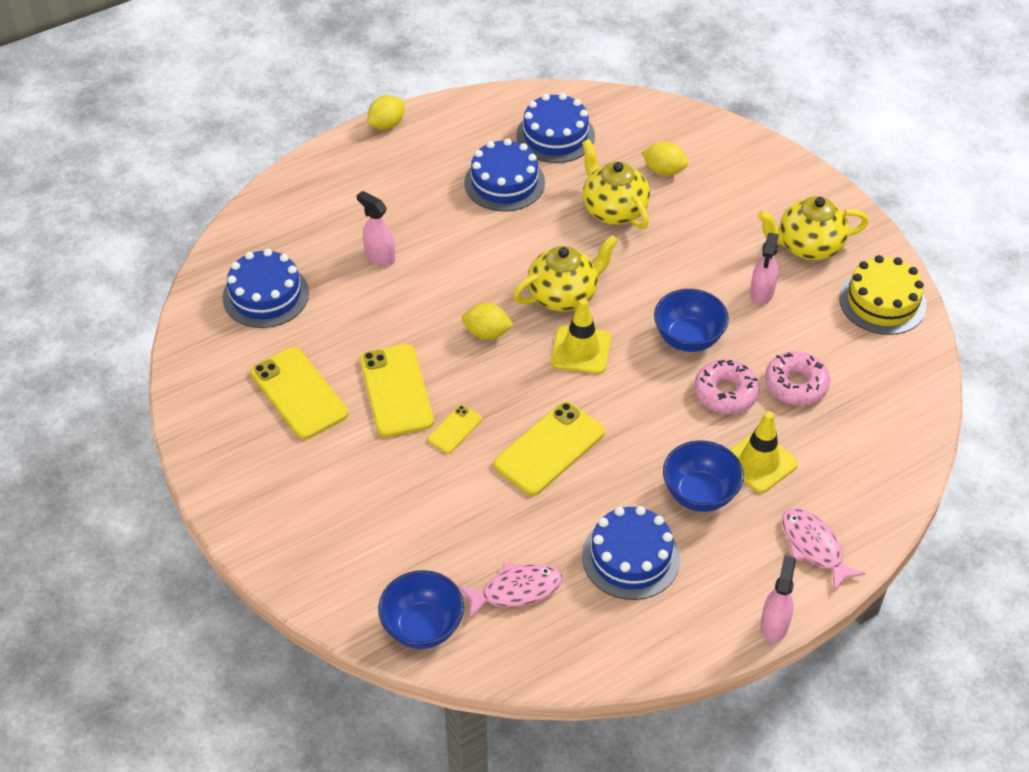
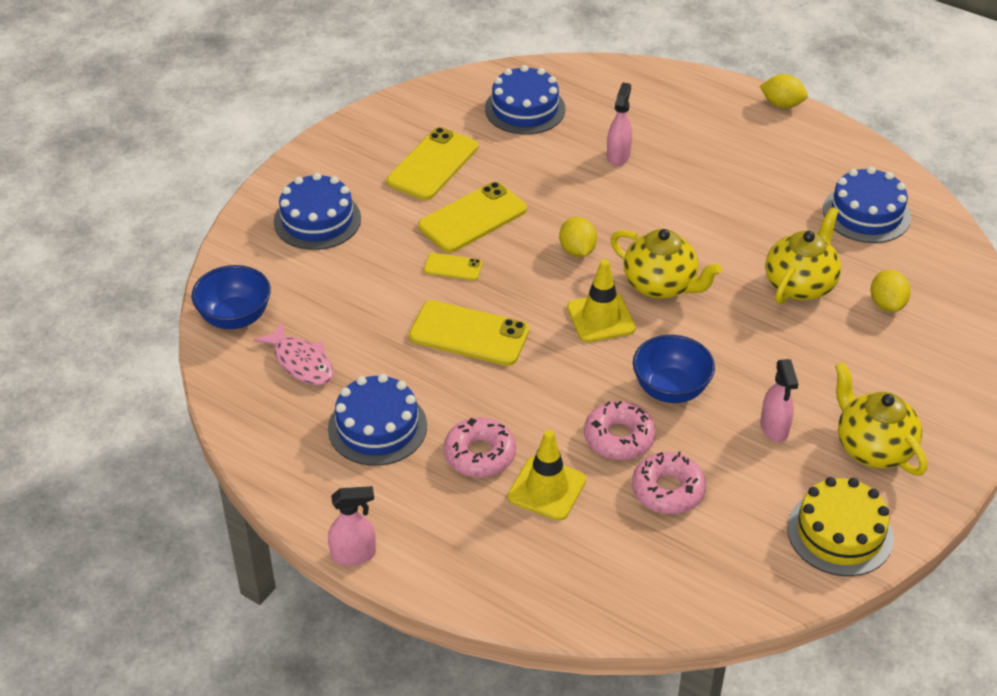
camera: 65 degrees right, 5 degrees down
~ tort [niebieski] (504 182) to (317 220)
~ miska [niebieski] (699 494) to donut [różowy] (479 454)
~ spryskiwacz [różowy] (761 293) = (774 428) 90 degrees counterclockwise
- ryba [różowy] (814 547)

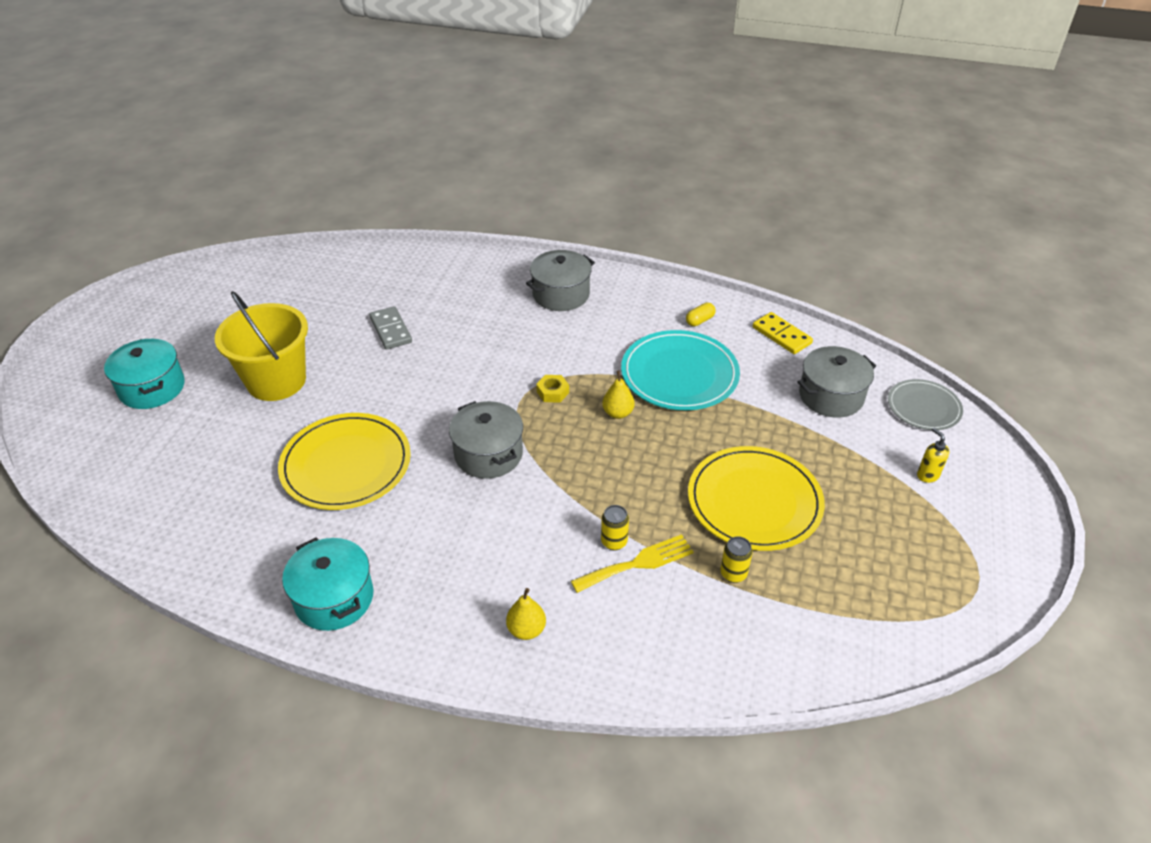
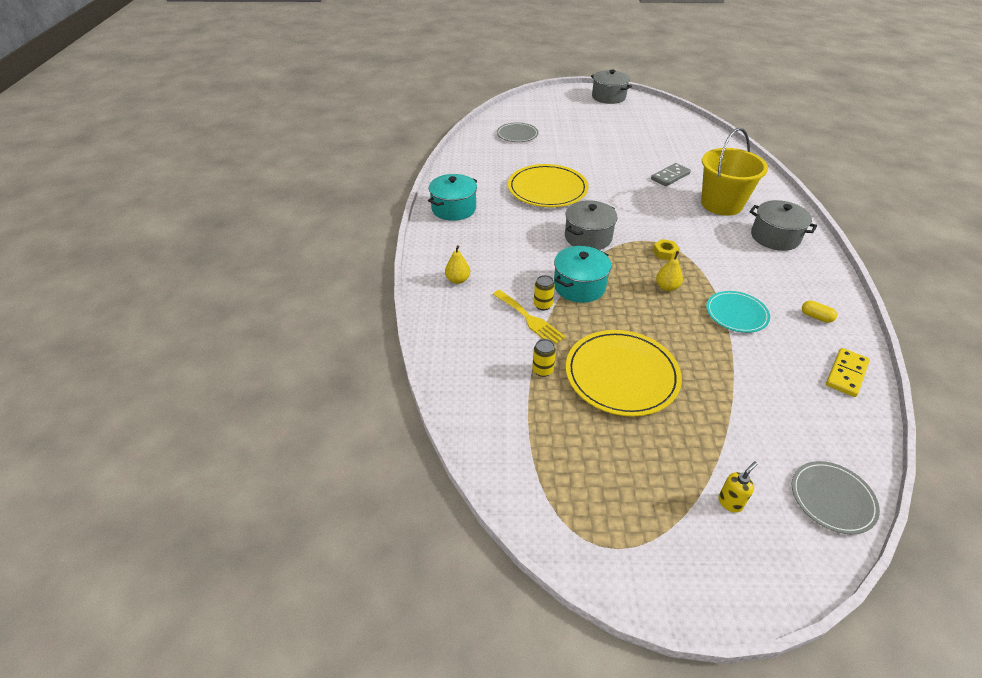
camera: 75 degrees right, 0 degrees up
+ talerz [szary] (517 134)
~ garnek [turkusowy] (152 388) to (579 286)
~ garnek [szary] (831 396) to (608 97)
~ wiadro [żółty] (276 381) to (721 204)
~ talerz [turkusowy] (679 374) = (736 314) x0.59

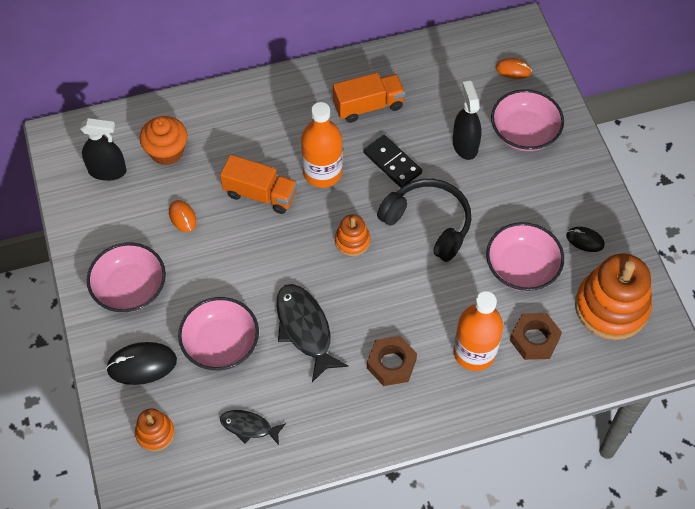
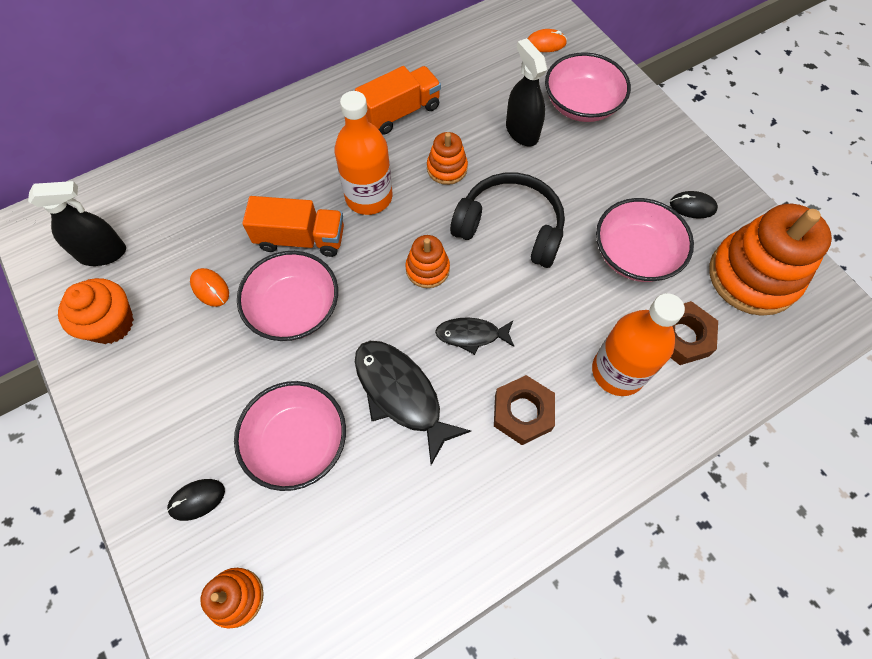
camera: 15 degrees left, 5 degrees up
~ muffinka [pomarańczowy] (167 151) to (111 324)
~ myszka [czarny] (142 364) = (197 499) x0.60
~ miska [różowy] (130 288) to (294 308)
~ kostka domina [czarny] (392 163) to zabawka nakładanka [pomarańczowy] (447 168)
~ ryba [czarny] (249 427) to (471 335)

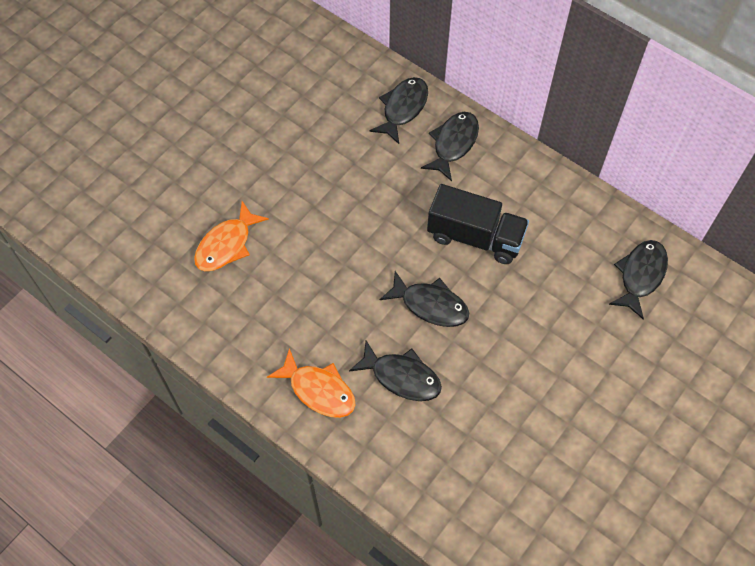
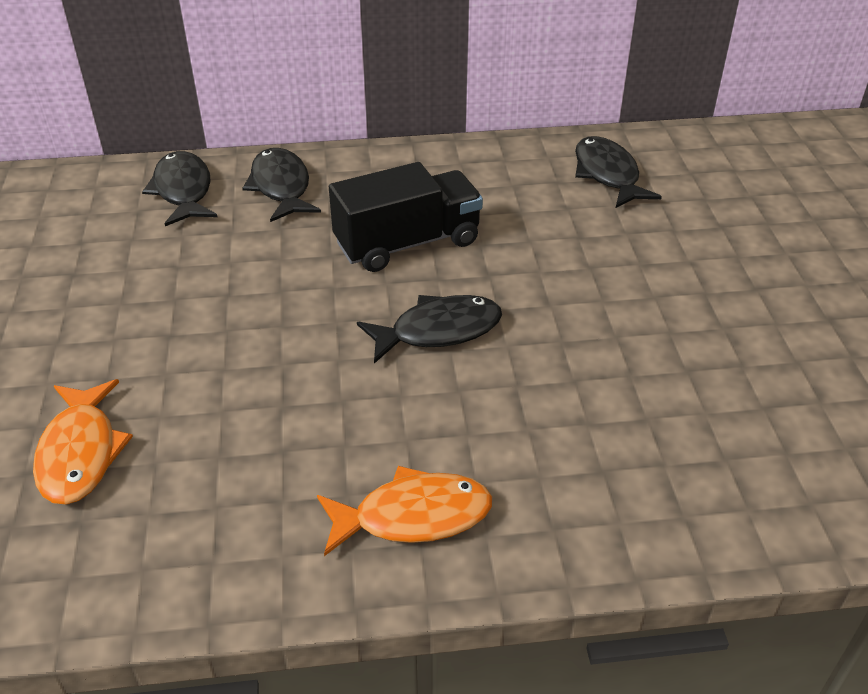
camera: 45 degrees left, 20 degrees down
- ryba [czarny] (401 377)

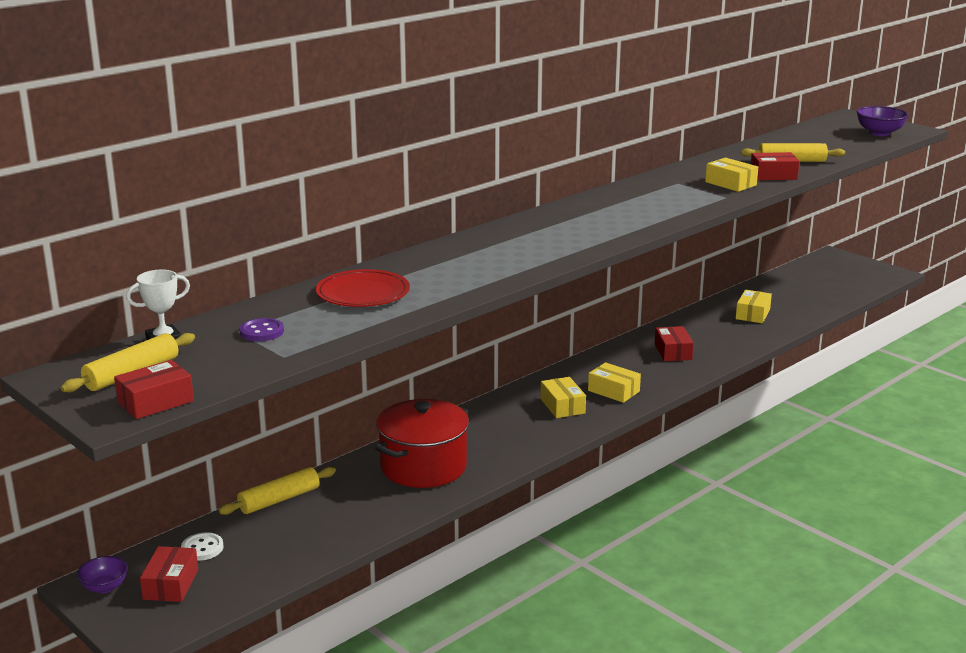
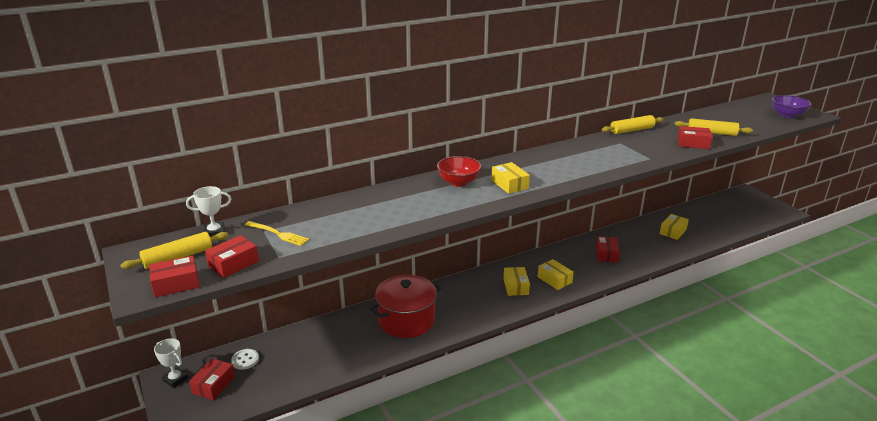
camera: 15 degrees right, 5 degrees up
~ miska [fioletowy] (104 587) to puchar [biały] (175 379)
+ pudełko [czerwony] (233 264)
~ guzik [fioletowy] (262 332) to widelec [żółty] (278 234)
+ miska [czerwony] (458 182)
~ pudełko [żółty] (730 183) to (509 184)
~ wałek do ciasta [żółty] (279 500) to (632 130)
- talerz [czerwony] (363 293)

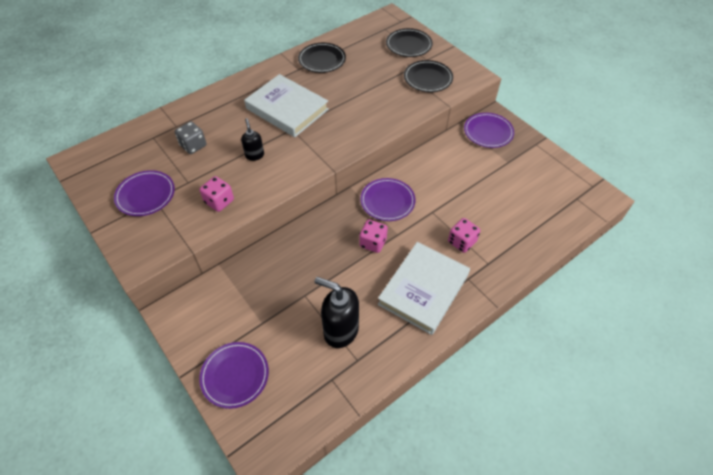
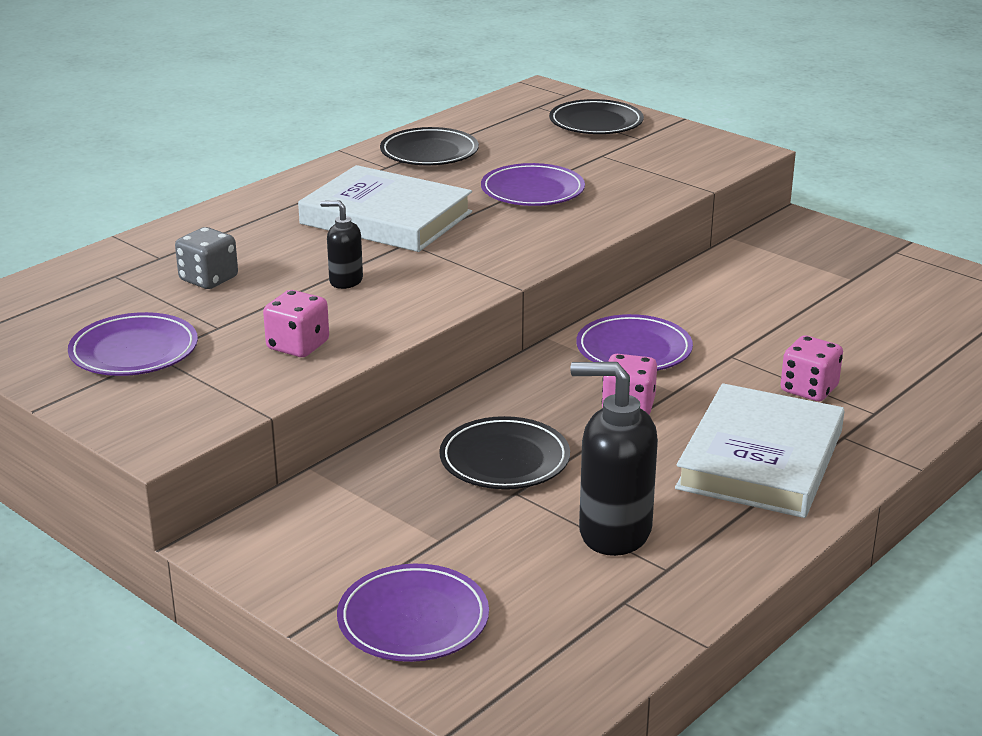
camera: 10 degrees left, 25 degrees down
~ dozownik mydła [czarny] (254 155) = (345 281) 45 degrees counterclockwise
~ talerz [czarny] (428 78) to (504 460)
~ talerz [fioletowy] (488 132) to (532 191)

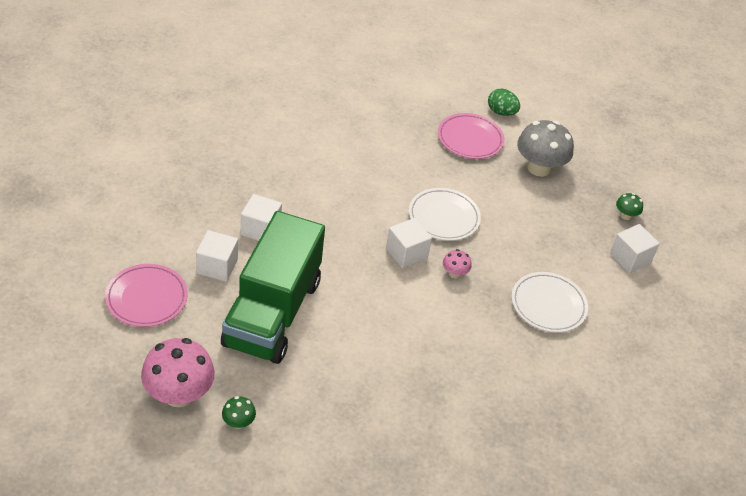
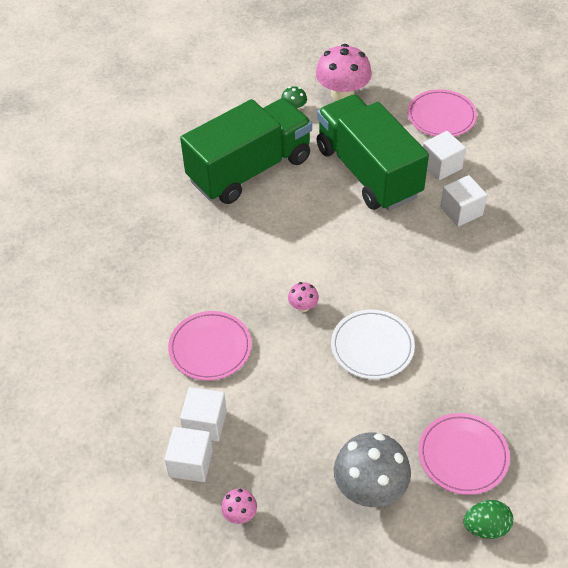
camera: 140 degrees right, 5 degrees up
~ talerz [biały] (548 305) to talerz [różowy] (210 348)
+ ciężarówka [zielony] (250 169)
~ sześcian [biały] (406 253) to (205 423)
~ grzyb [zielony] (625 215) to grzyb [różowy] (240 514)

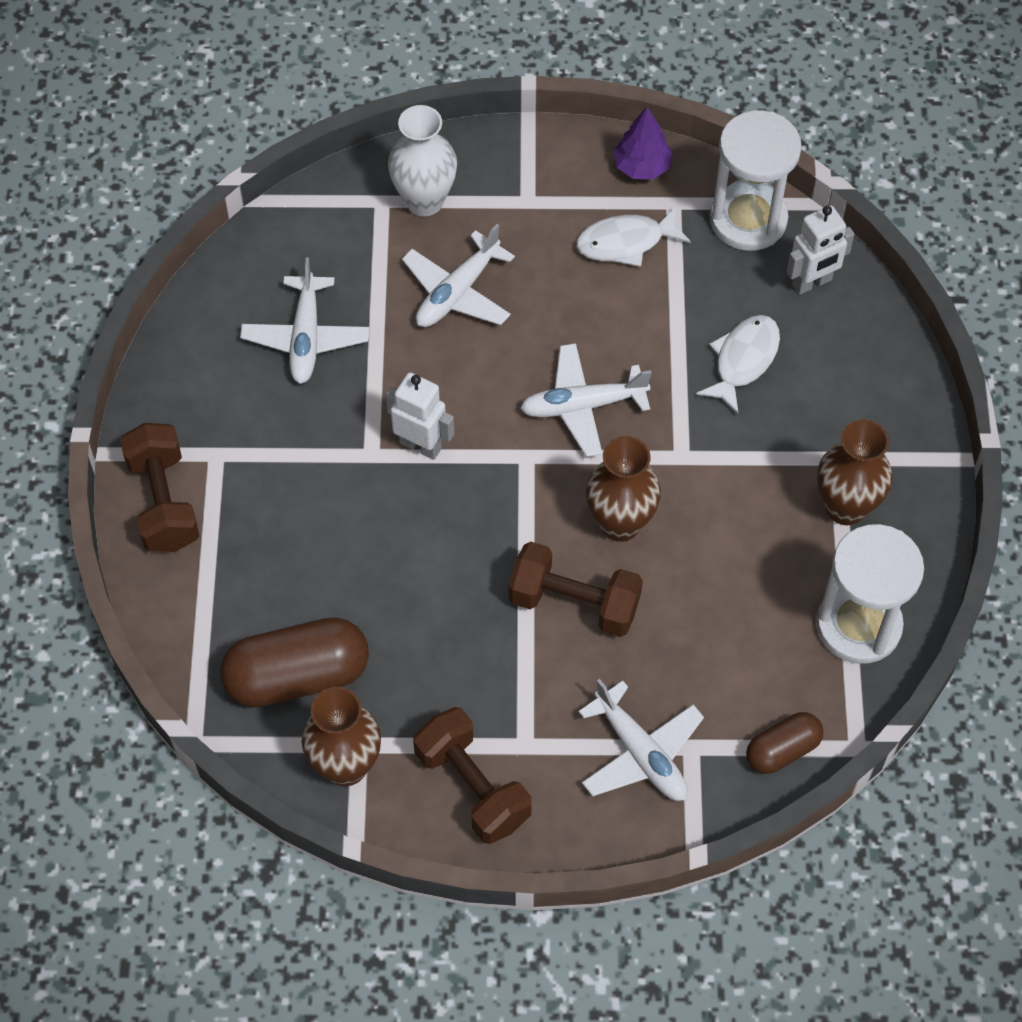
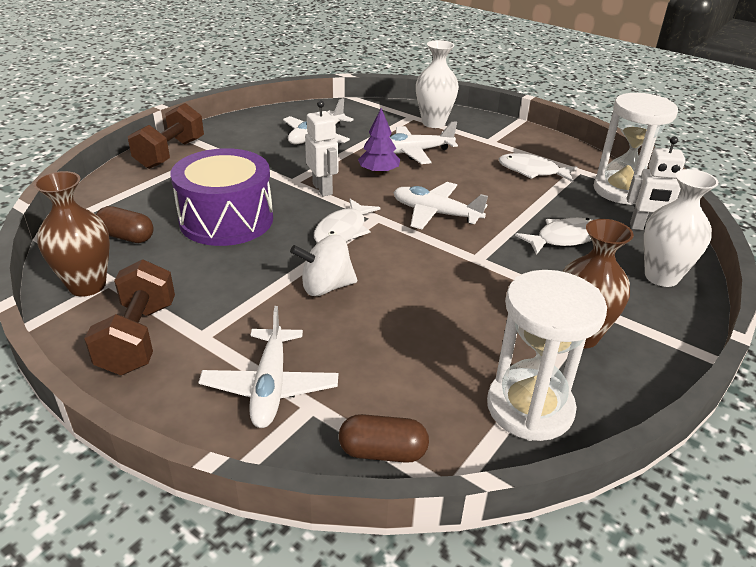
camera: 35 degrees right, 25 degrees down
~ kapsułka [brązowy] (297 676) = (126 237) x0.56
+ bęben [fioletowy] (226 220)
~ hantel [brązowy] (574 603) to bączek [biały] (326 287)
+ ryba [biały] (343 230)
~ drzewko [fioletowy] (642 166) to (378 172)
+ wazon [biały] (661 277)
- wazon [brązowy] (620 523)

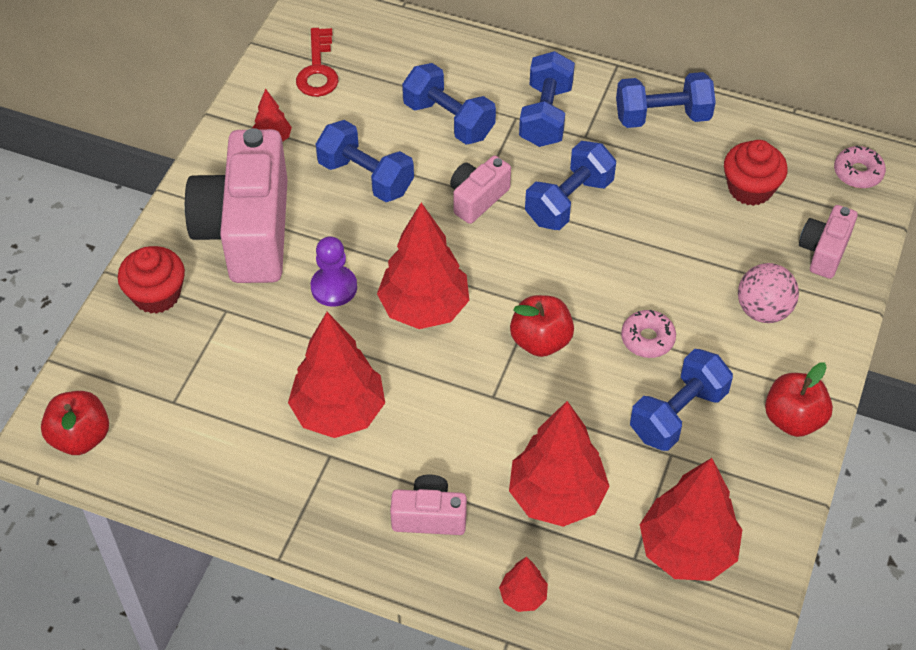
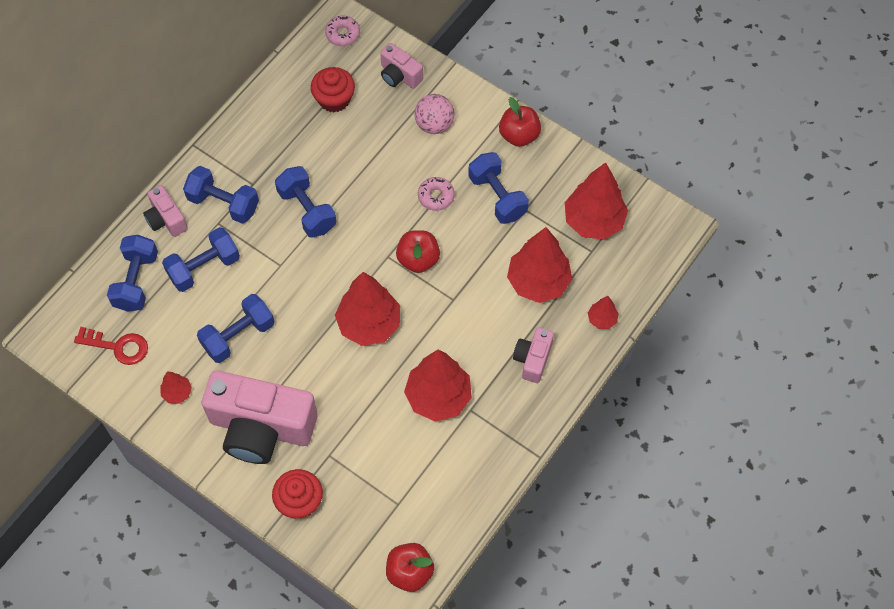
camera: 75 degrees left, 10 degrees up
~ hantel [niebieski] (662 116) to (136 281)
~ aparat fotograficzny [różowy] (477 198) to (166 219)
- pionek [fioletowy] (334 287)

